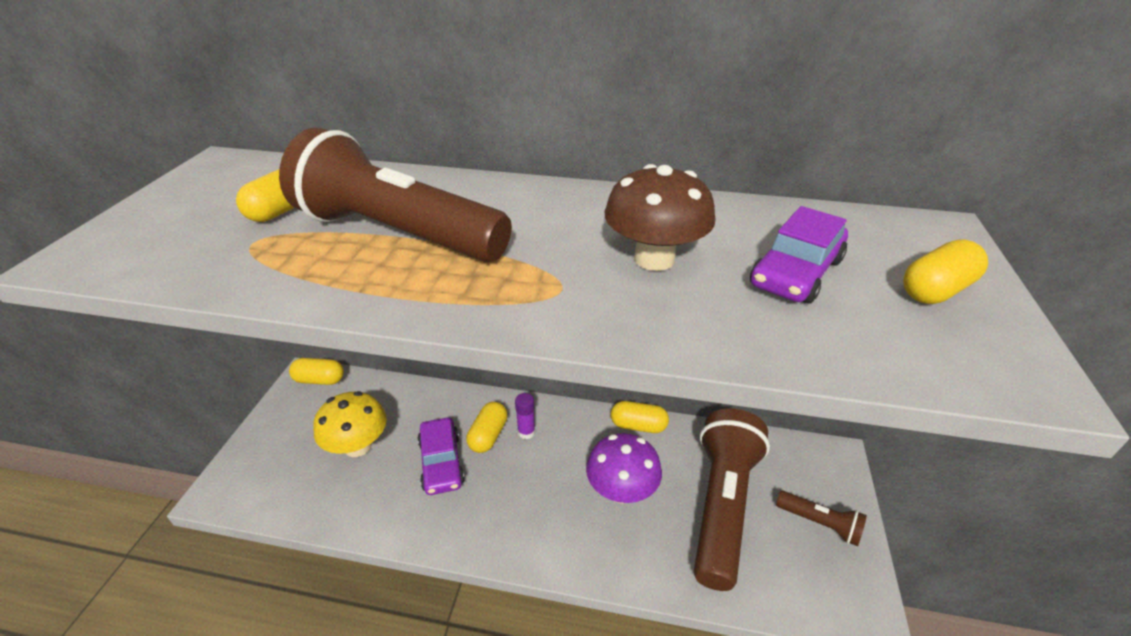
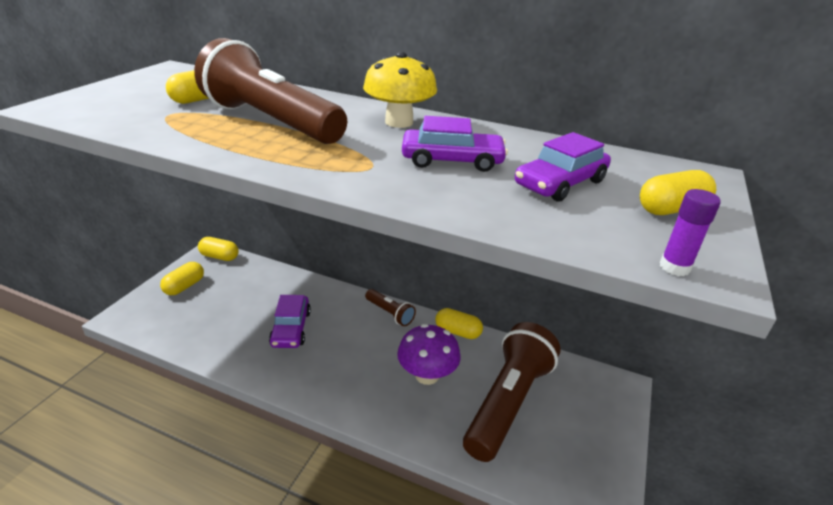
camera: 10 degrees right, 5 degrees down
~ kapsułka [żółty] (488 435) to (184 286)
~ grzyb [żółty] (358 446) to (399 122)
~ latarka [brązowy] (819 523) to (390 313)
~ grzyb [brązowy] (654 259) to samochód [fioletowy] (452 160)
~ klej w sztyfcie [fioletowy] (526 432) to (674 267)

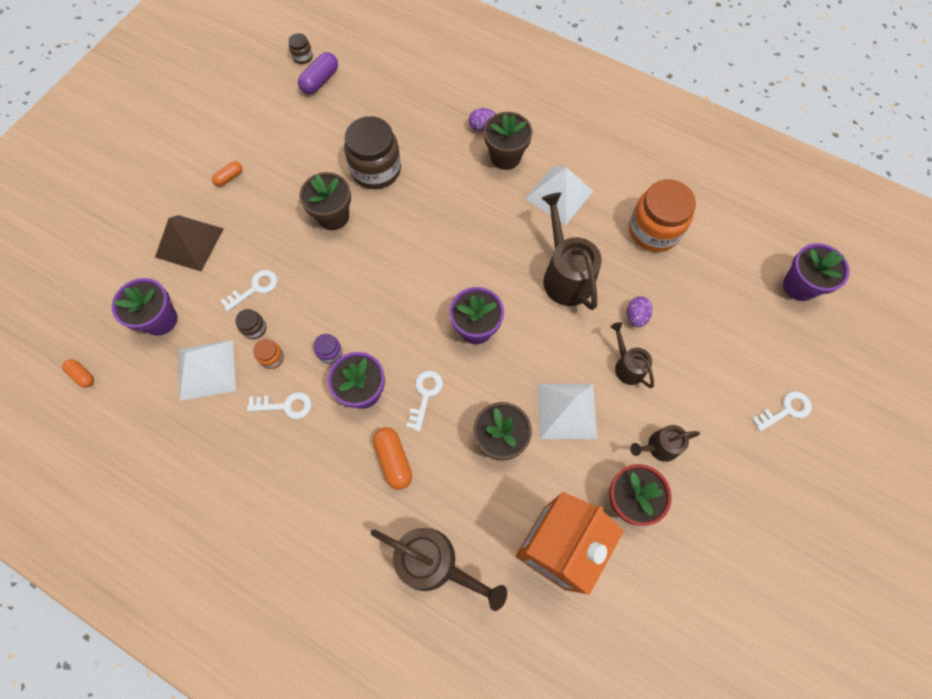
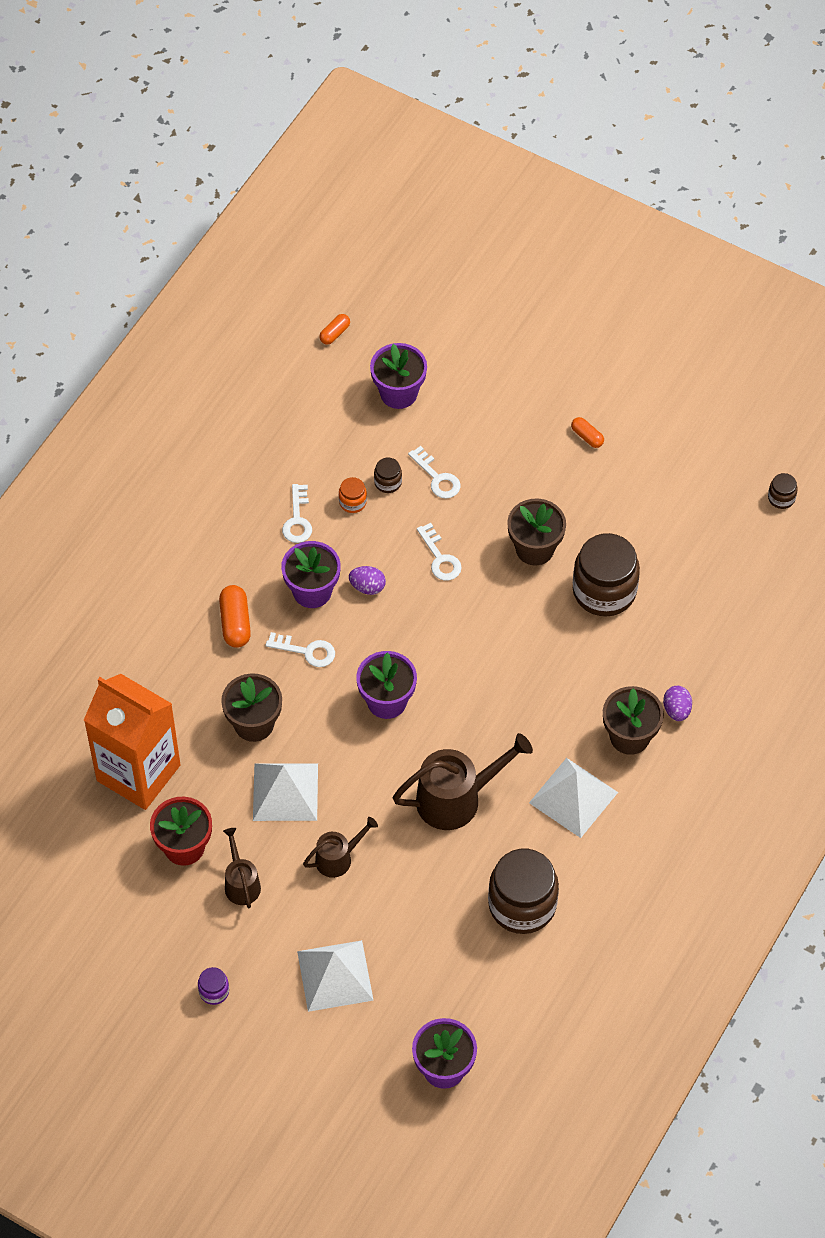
camera: 90 degrees right, 10 degrees down
~ słoik [fioletowy] (330 352) to (214 991)
~ kapsułka [pomarańczowy] (393 460) = (235 623) 75 degrees counterclockwise
~ piramida [biały] (206 369) to (335 975)
~ jajko [fioletowy] (636 316) to (367 587)
~ klucz [biały] (786 410) to (440 558)
~ słoik [pomarańczowy] (654 230) to słoik [brązowy] (522 905)
- piramida [brązowy] (189 242)
- kapsułka [fioletowy] (320 81)
- konewka [brązowy] (434 563)

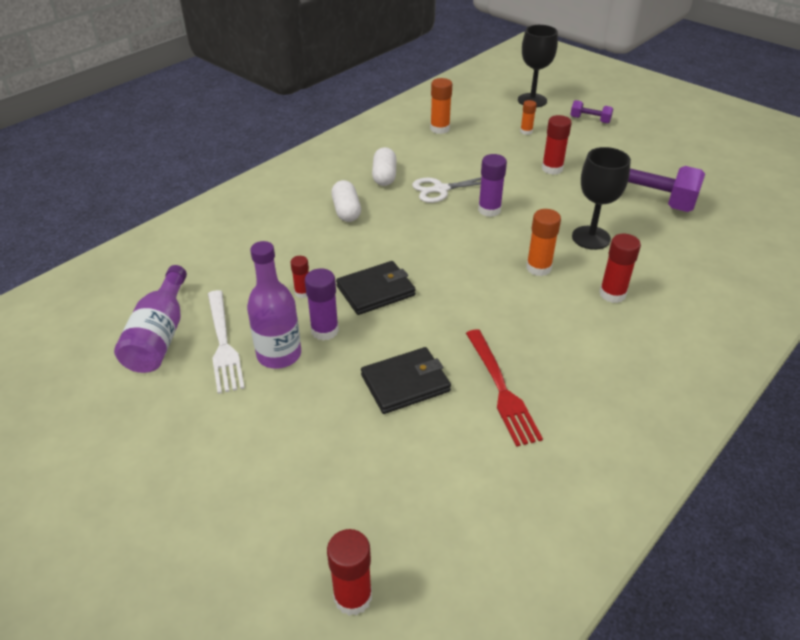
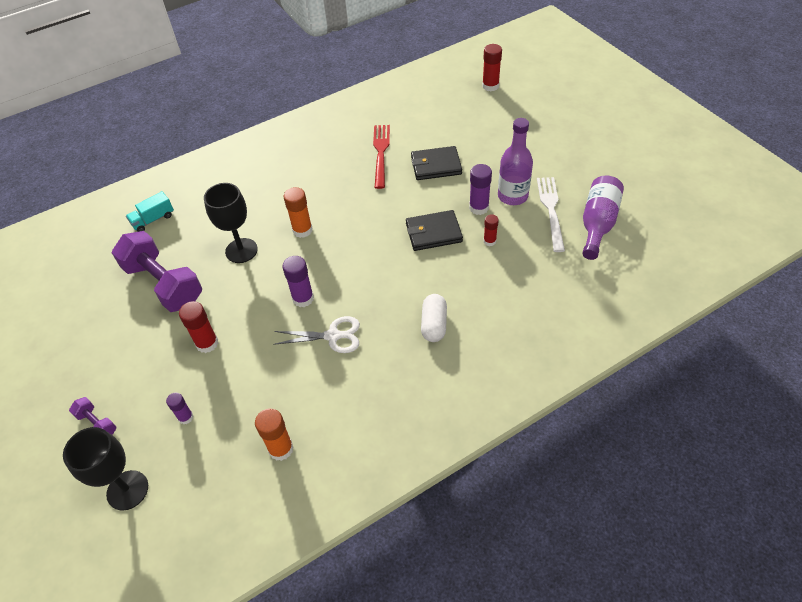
camera: 160 degrees left, 10 degrees up
+ ciężarówka [turkusowy] (153 220)
~ klej w sztyfcie [pomarańczowy] (526 131) to klej w sztyfcie [fioletowy] (186 417)
- kapsułka [biały] (384 176)
- klej w sztyfcie [czerwony] (612 294)

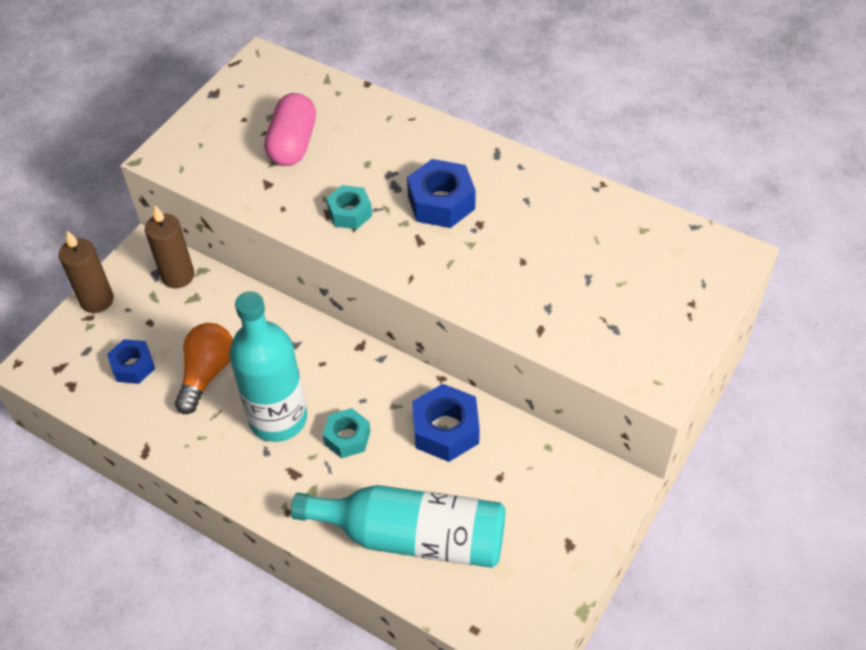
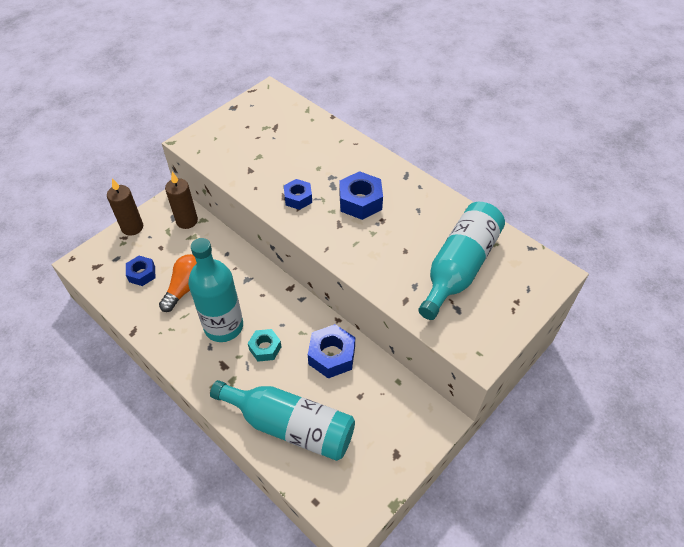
camera: 10 degrees right, 0 degrees up
~ nakrętka [turkusowy] (350 213) to nakrętka [niebieski] (298 198)
+ butelka [turkusowy] (459 267)
- kapsułka [różowy] (293 144)

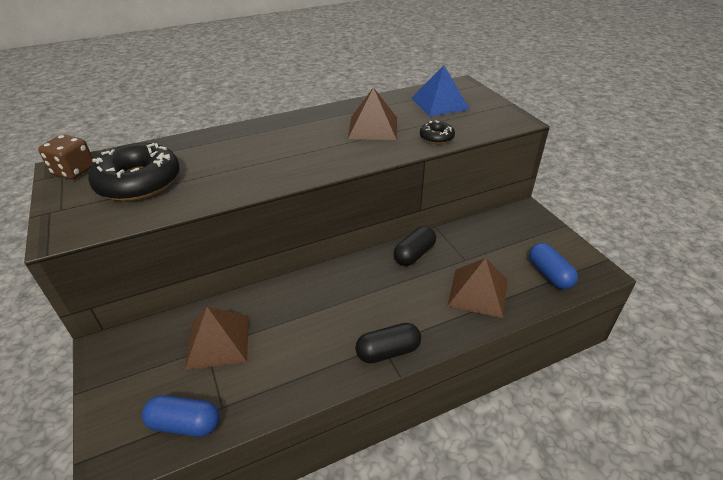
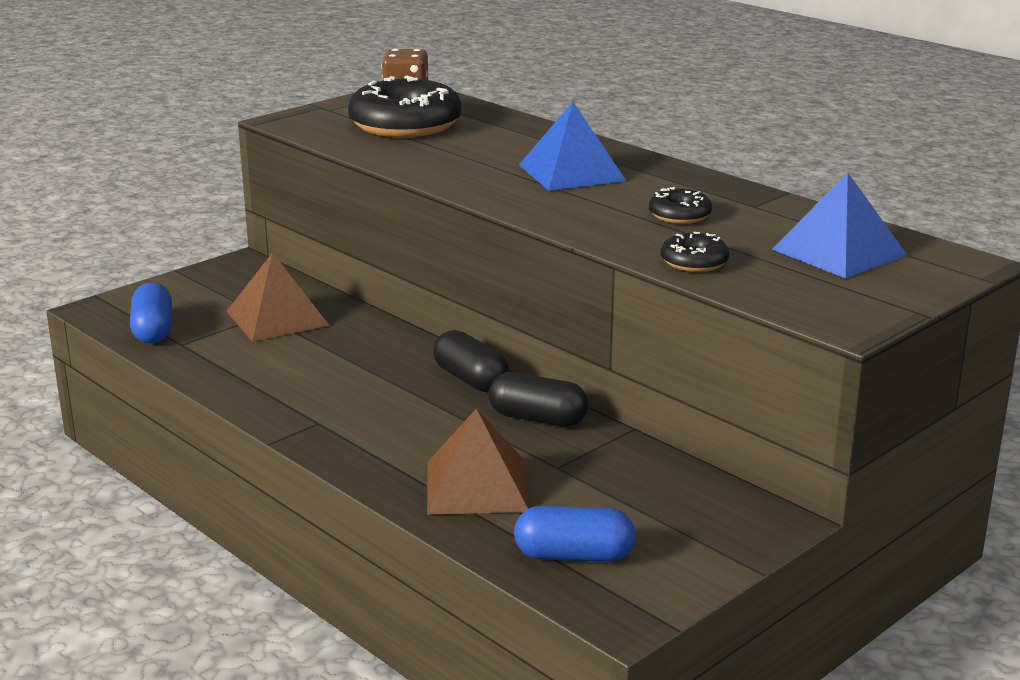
camera: 70 degrees right, 15 degrees down
~ kapsułka [czarny] (388 351) to (470 379)
~ kapsułka [niebieski] (549 274) = (574 555) 45 degrees clockwise
+ piramida [niebieski] (571 172)
~ piramida [brązowy] (373 127) to donut [czarny] (679 215)

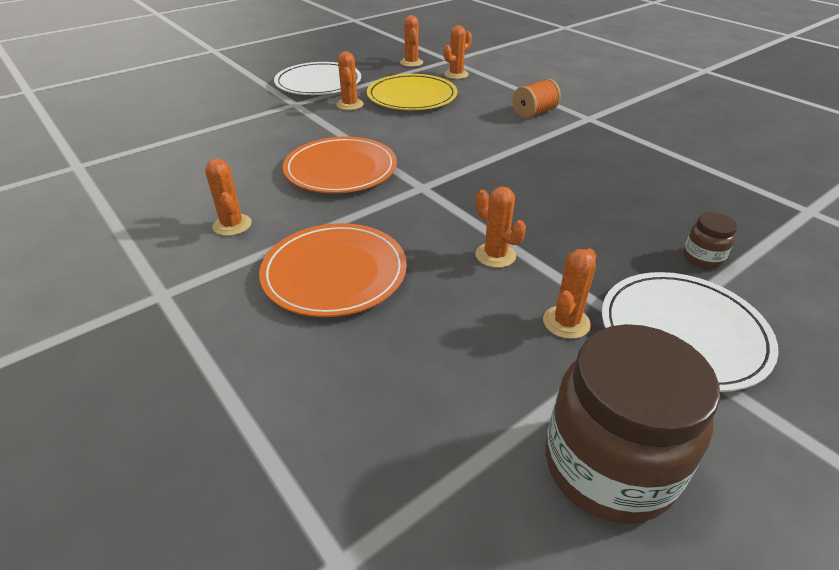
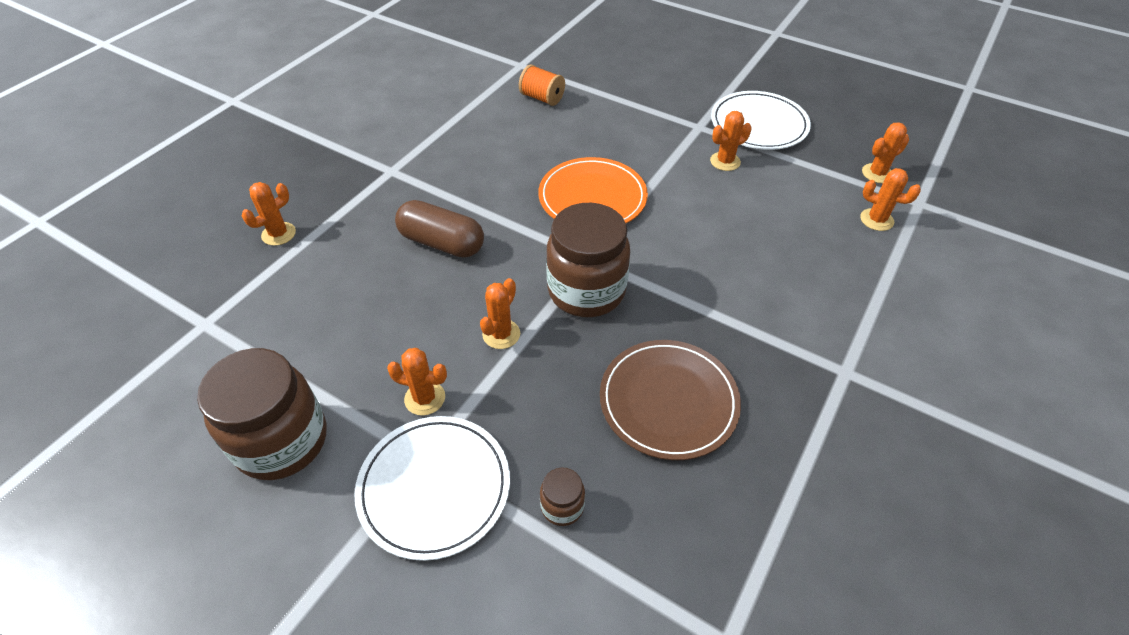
camera: 70 degrees right, 10 degrees up
~ kaktus [pomarańczowy] (232 225) to (278 234)
~ talerz [pomarańczowy] (334 273) to kapsułka [brązowy] (442 243)
~ szpulka [pomarańczowy] (534 113) to (542 98)
+ słoik [brązowy] (586 291)
+ talerz [brązowy] (668 401)
- talerz [żółty] (412 96)

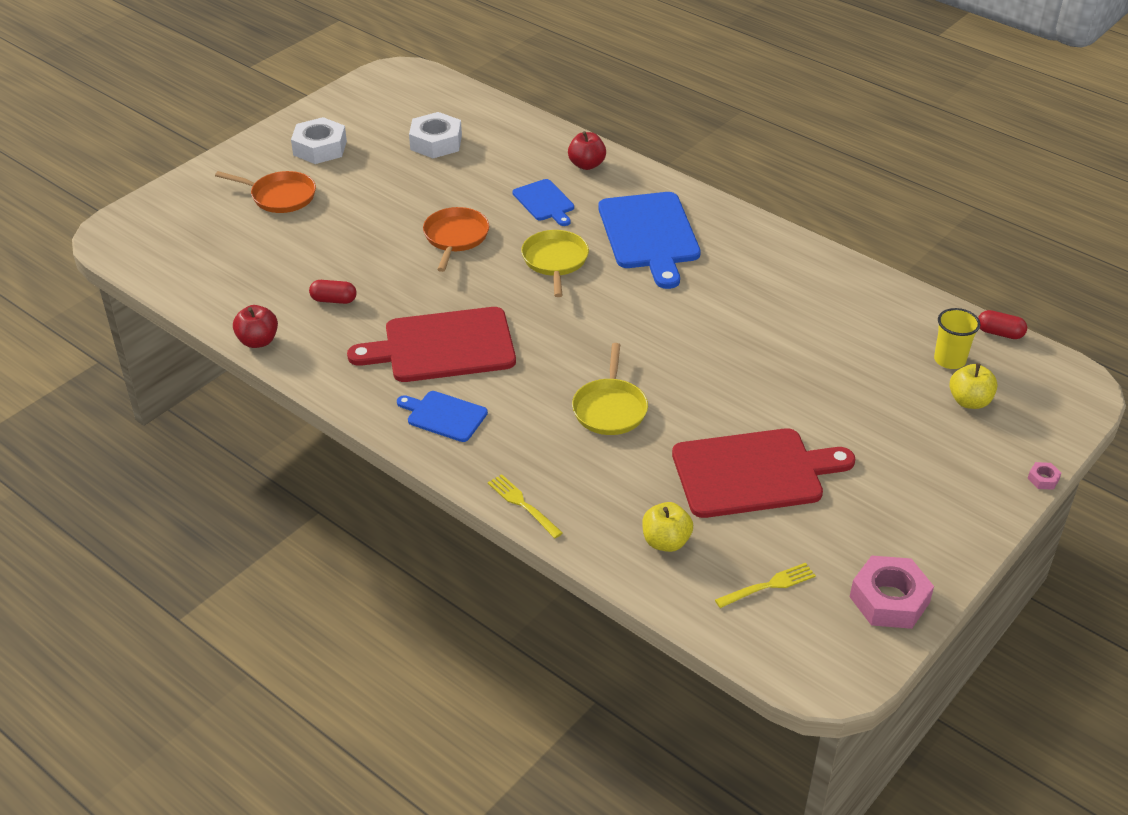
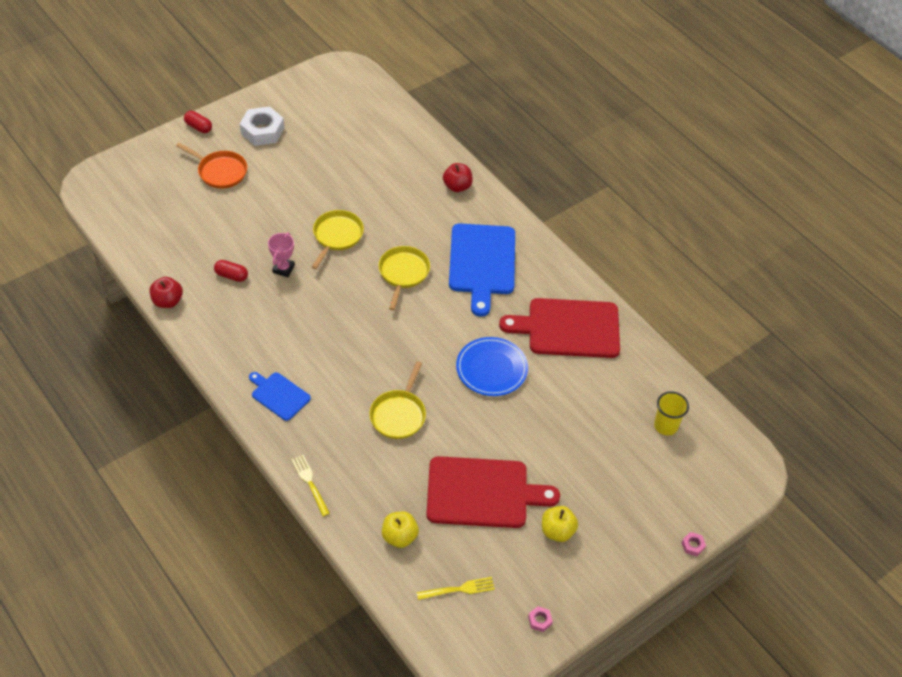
camera: 10 degrees right, 10 degrees up
~ kapsułka [czerwony] (999 333) to (198 127)
+ puchar [różowy] (283 269)
~ patelnia [pomarańczowy] (455 237) to patelnia [żółty] (337 236)
+ talerz [niebieski] (491 368)
~ deska do krojenia [czerwony] (443 346) to (568 328)
~ nakrętka [różowy] (889 599) = (539 620) x0.43
~ jabłko [żółty] (969 401) to (557 531)
- nakrętka [biały] (436 142)
- deska do krojenia [niebieski] (544 202)

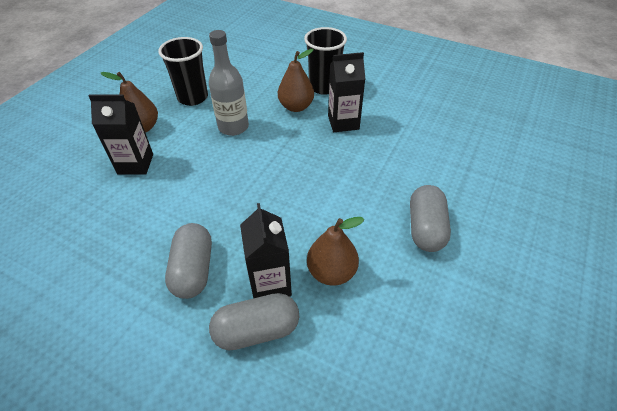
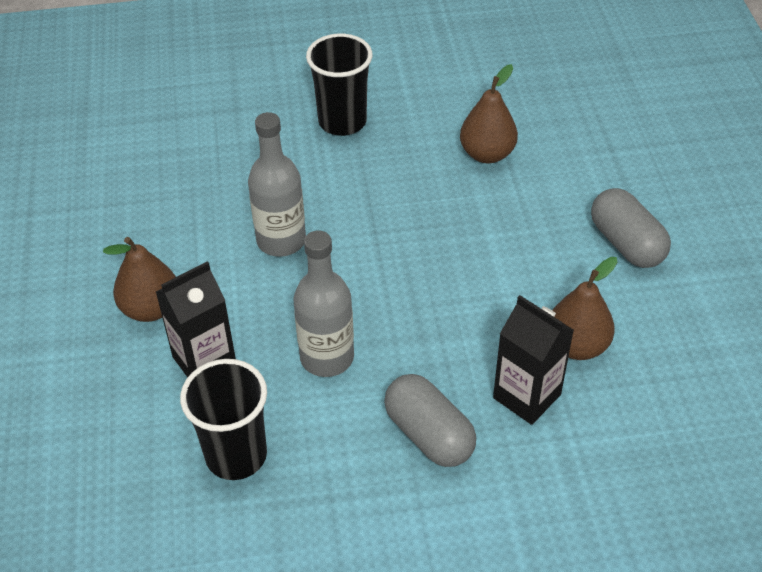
camera: 35 degrees left, 0 degrees up
~ szklanka [czarny] (193 97) to (236 455)
+ butelka [szary] (327 357)
~ gruszka [brązowy] (296 107) to (487 154)
- kapsułka [szary] (256 330)
- karton mleka [czarny] (343 122)

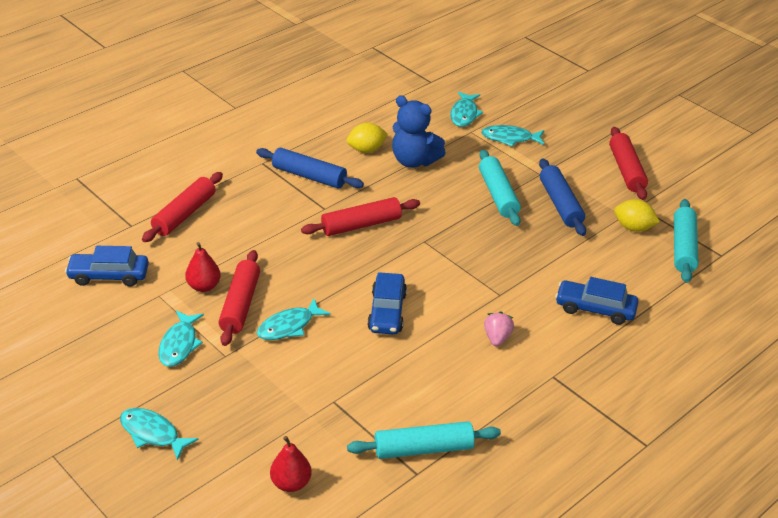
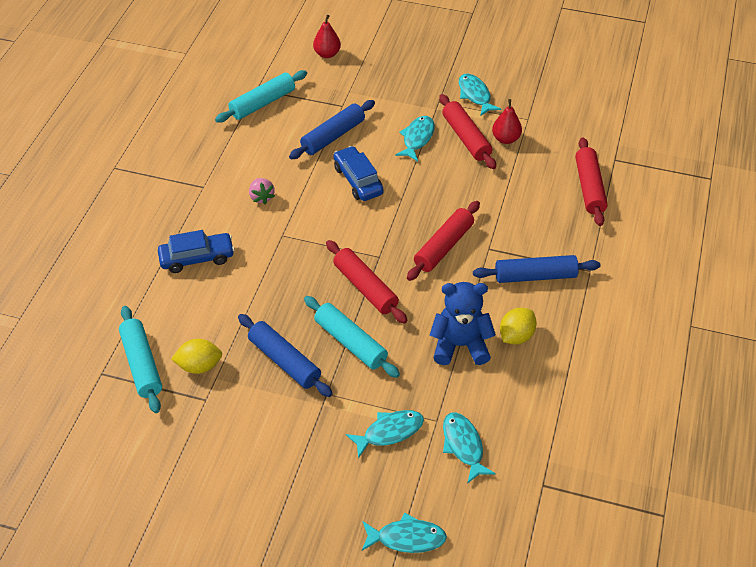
camera: 150 degrees right, 10 degrees up
+ wałek do ciasta [niebieski] (333 136)
~ wałek do ciasta [czerwony] (626 170) to (365 287)
~ ryba [turkusowy] (152 433) to (407 538)
- samochód [niebieski] (109 276)

